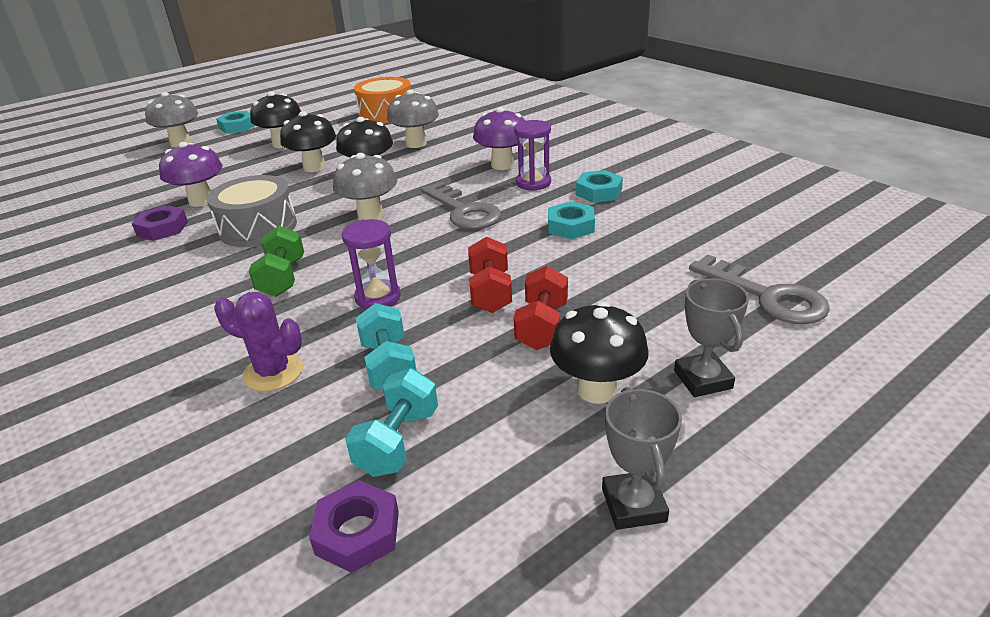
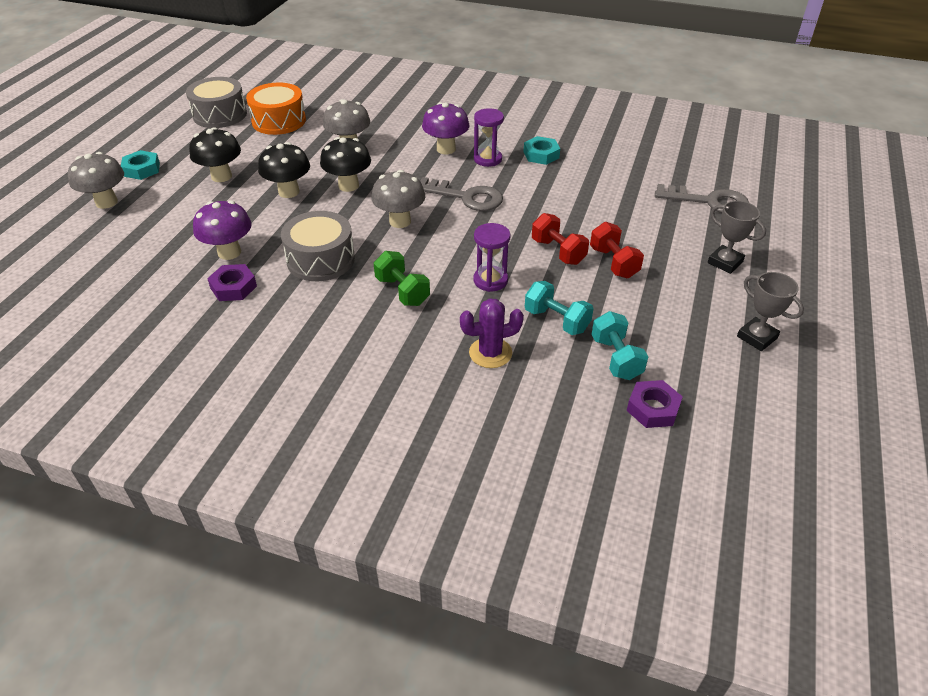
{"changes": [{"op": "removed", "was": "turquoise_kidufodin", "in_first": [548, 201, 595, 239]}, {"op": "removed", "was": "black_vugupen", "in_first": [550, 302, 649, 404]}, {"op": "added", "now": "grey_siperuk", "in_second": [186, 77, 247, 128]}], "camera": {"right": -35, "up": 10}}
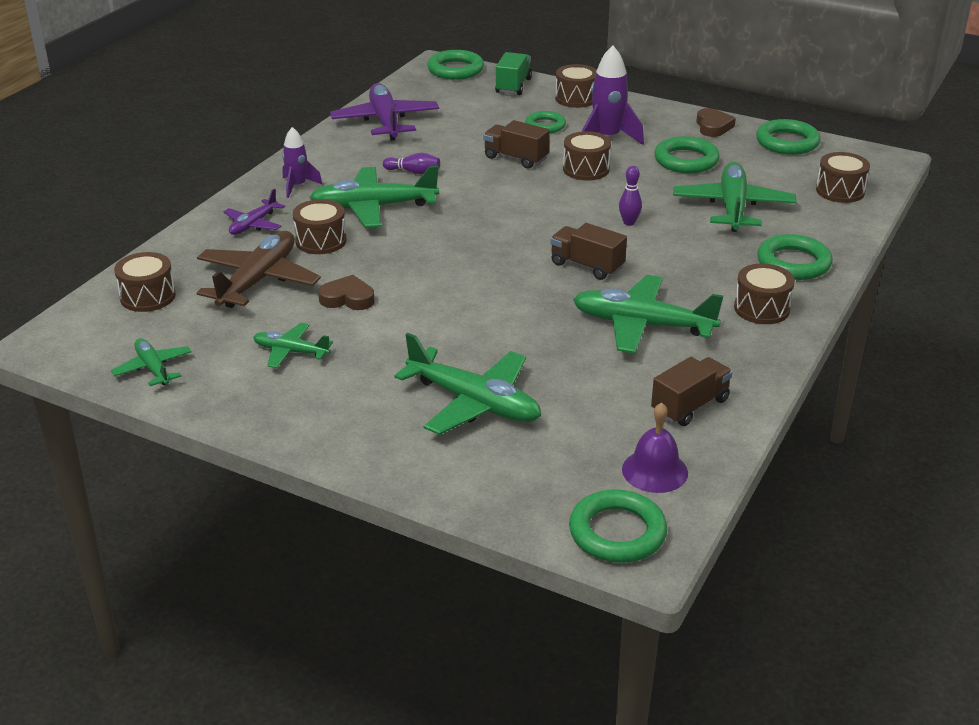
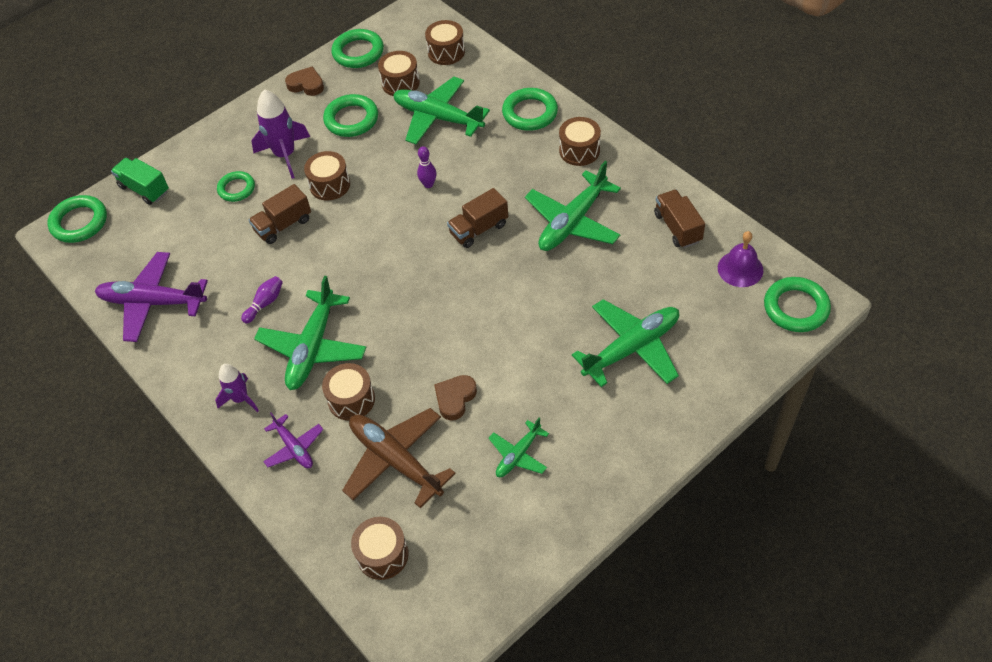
{"changes": [{"op": "moved", "was": "brown_siperuk", "in_first": [555, 64, 597, 108], "in_second": [378, 51, 420, 96]}, {"op": "removed", "was": "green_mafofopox", "in_first": [111, 338, 191, 386]}], "camera": {"right": -65, "up": 20}}
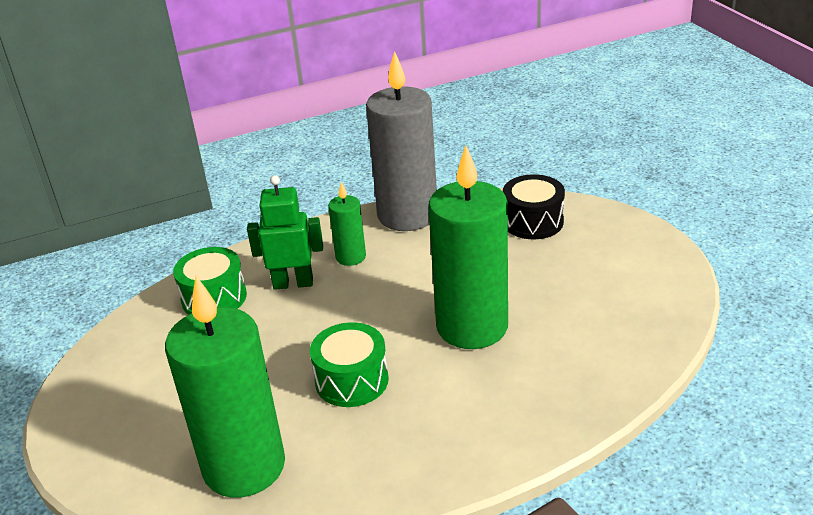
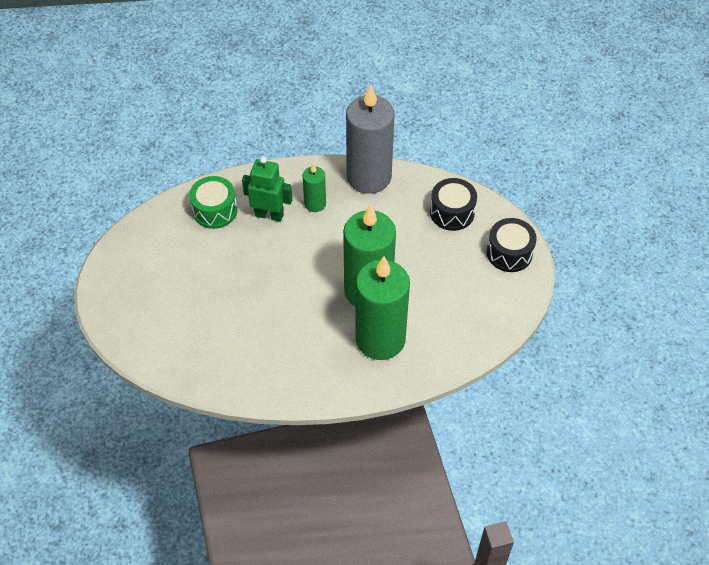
{"changes": [{"op": "moved", "was": "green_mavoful", "in_first": [165, 276, 285, 498], "in_second": [356, 256, 410, 360]}, {"op": "removed", "was": "green_siperuk", "in_first": [310, 322, 389, 407]}, {"op": "added", "now": "black_siperuk", "in_second": [487, 218, 537, 272]}], "camera": {"right": 15, "up": 20}}
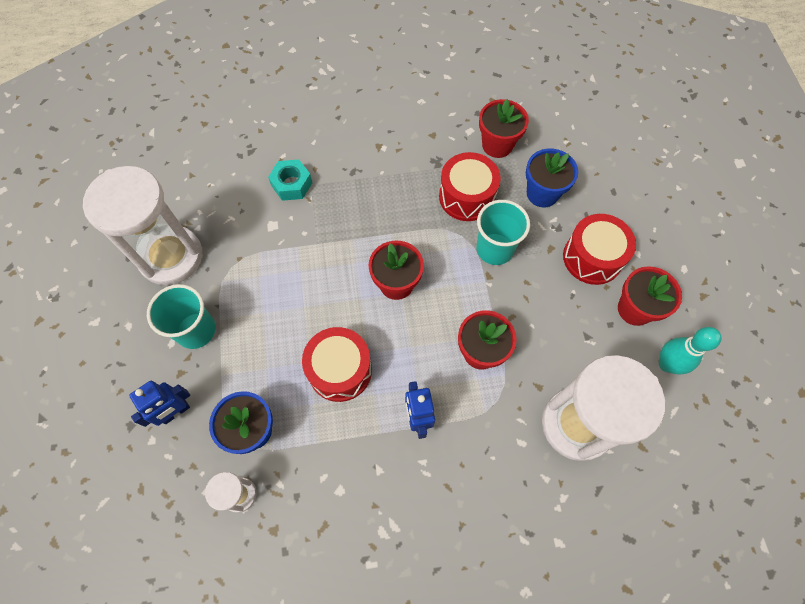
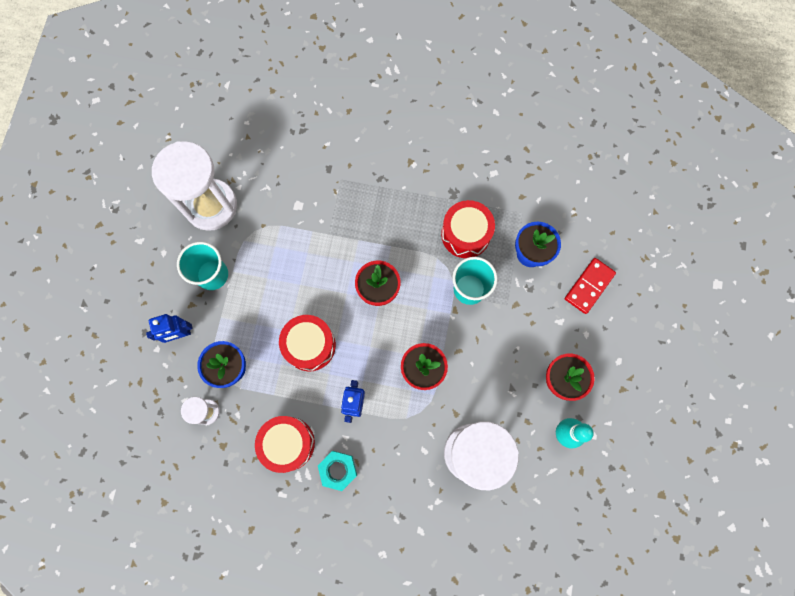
{"changes": [{"op": "removed", "was": "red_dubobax", "in_first": [479, 99, 529, 158]}, {"op": "moved", "was": "turquoise_kidufodin", "in_first": [268, 159, 312, 201], "in_second": [318, 451, 357, 491]}, {"op": "moved", "was": "red_siperuk", "in_first": [563, 214, 636, 285], "in_second": [255, 416, 315, 473]}, {"op": "added", "now": "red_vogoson", "in_second": [565, 258, 616, 314]}], "camera": {"right": 20, "up": 10}}
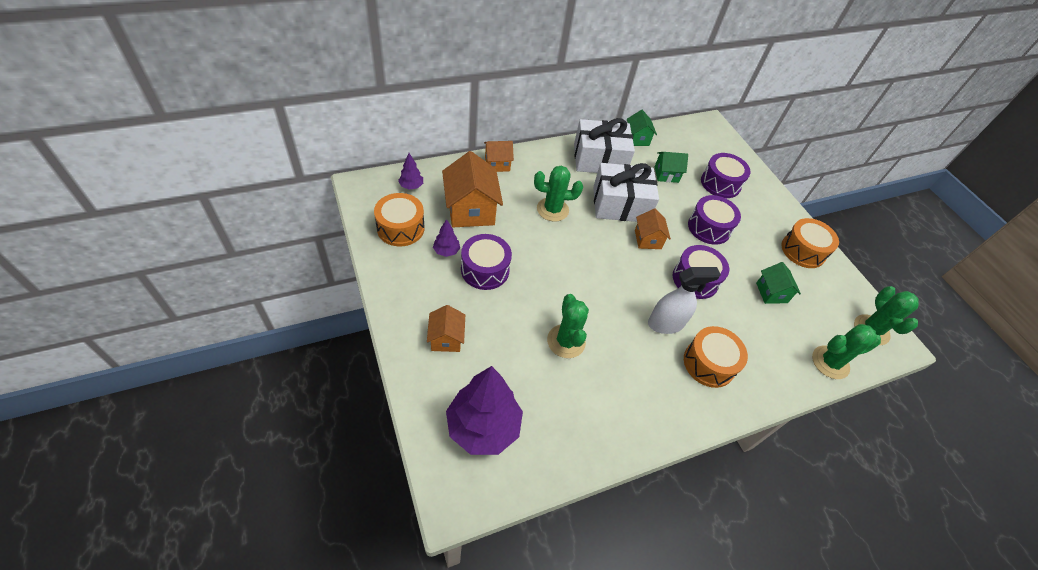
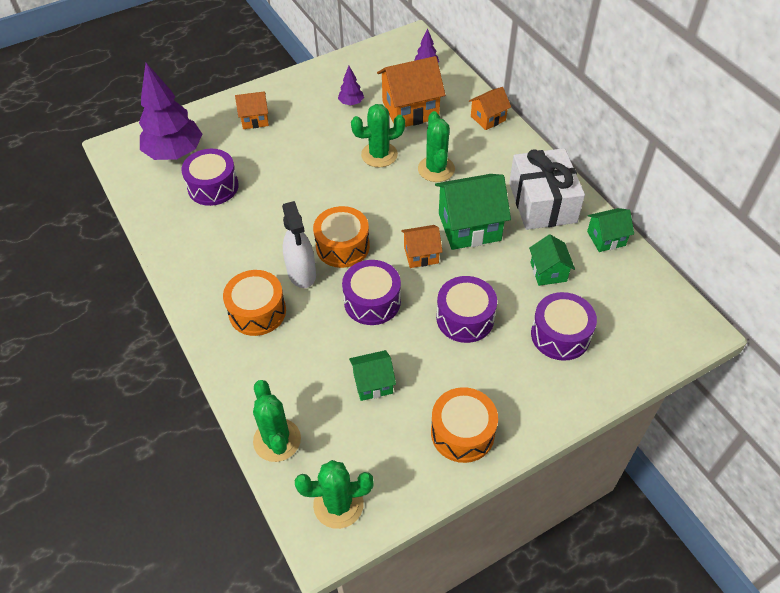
{"changes": [{"op": "turned", "was": "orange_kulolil", "in_first": [484, 141, 514, 172], "in_second": [469, 87, 511, 130], "clockwise": 75}, {"op": "replaced", "was": "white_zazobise", "now": "green_kulolil", "in_first": [593, 163, 659, 222], "in_second": [435, 174, 511, 250]}, {"op": "moved", "was": "orange_siperuk", "in_first": [374, 193, 425, 246], "in_second": [313, 206, 370, 268]}, {"op": "moved", "was": "purple_siperuk", "in_first": [461, 234, 512, 290], "in_second": [181, 149, 239, 206]}, {"op": "moved", "was": "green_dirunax", "in_first": [547, 294, 589, 358], "in_second": [351, 104, 405, 167]}], "camera": {"right": 90, "up": 0}}
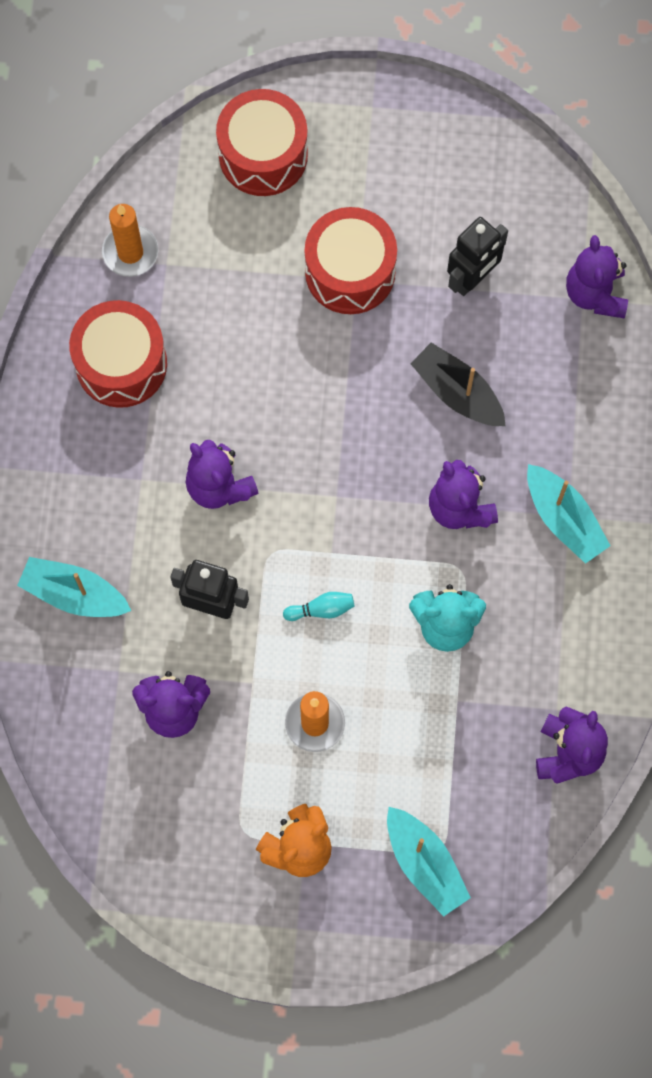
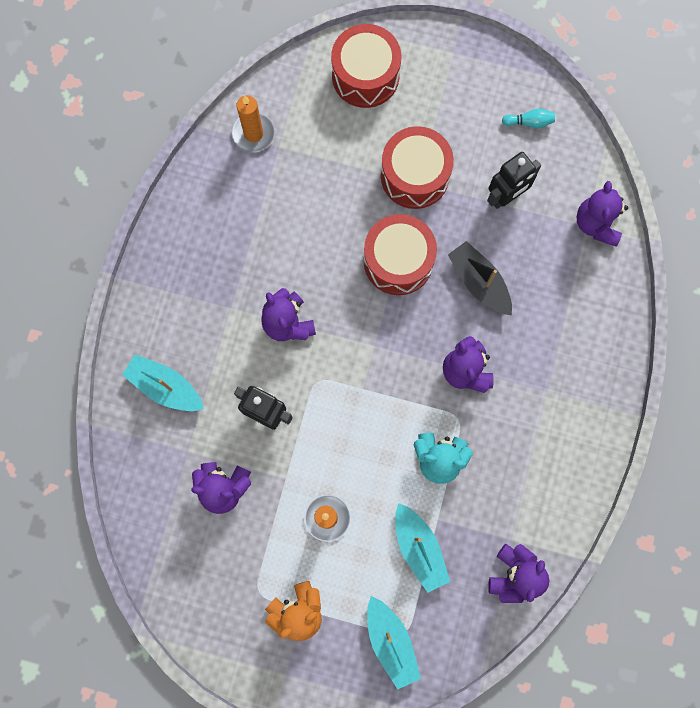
{"changes": [{"op": "moved", "was": "red_siperuk", "in_first": [69, 300, 167, 408], "in_second": [364, 214, 437, 295]}, {"op": "moved", "was": "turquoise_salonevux", "in_first": [527, 464, 611, 564], "in_second": [395, 503, 450, 593]}, {"op": "moved", "was": "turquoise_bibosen", "in_first": [283, 592, 355, 621], "in_second": [502, 108, 555, 128]}], "camera": {"right": 10, "up": 5}}
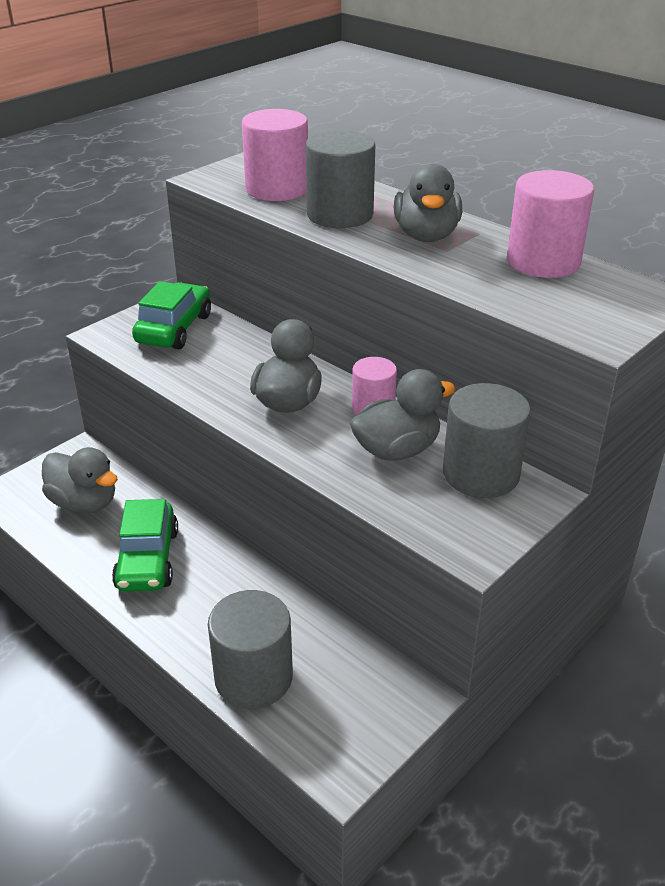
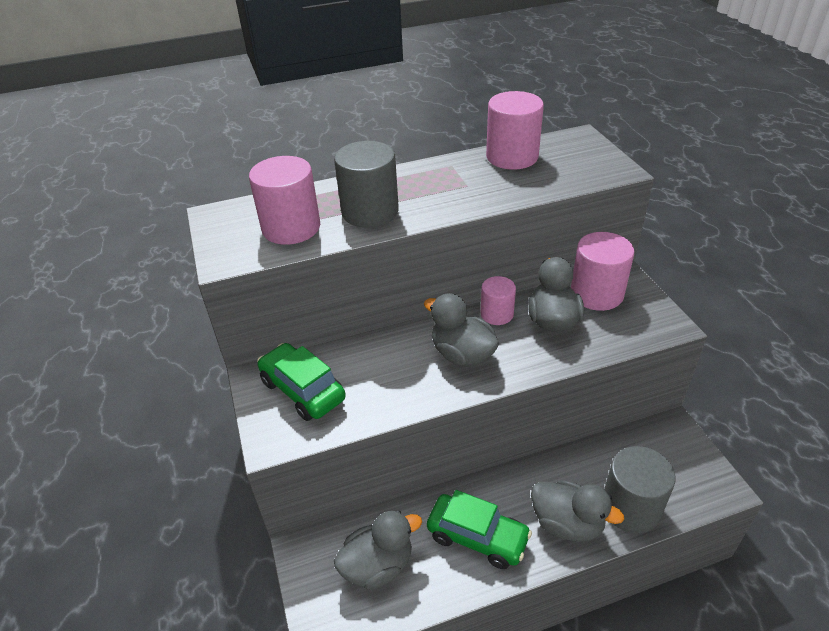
{"changes": [{"op": "moved", "was": "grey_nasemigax", "in_first": [394, 164, 462, 242], "in_second": [531, 480, 624, 542]}, {"op": "recoloured", "was": "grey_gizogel", "now": "pink_gizogel", "in_first": [443, 383, 531, 498], "in_second": [571, 232, 635, 311]}], "camera": {"right": -60, "up": 5}}
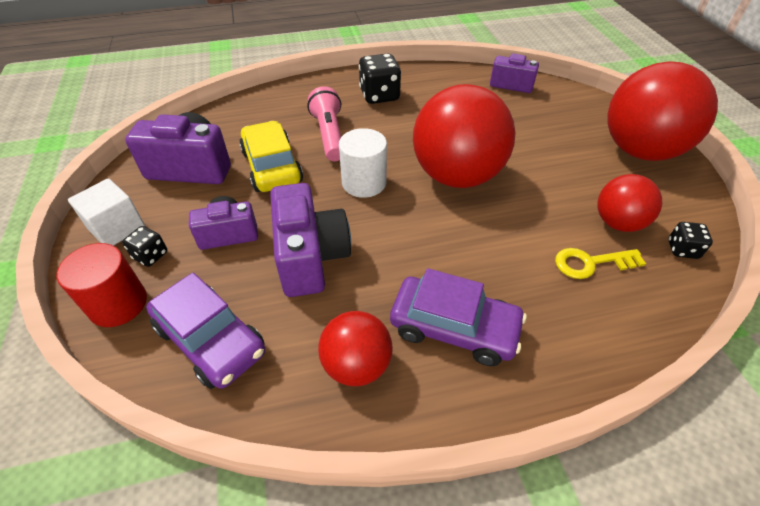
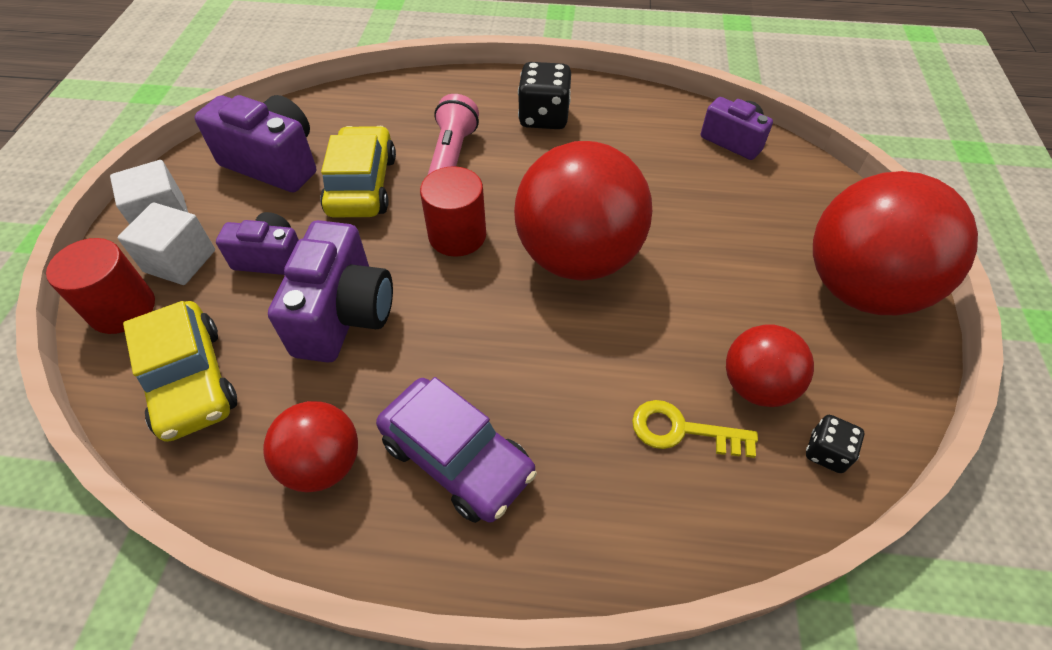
{"changes": [{"op": "recoloured", "was": "white_gizogel", "now": "red_gizogel", "in_first": [339, 128, 387, 198], "in_second": [420, 166, 486, 257]}, {"op": "replaced", "was": "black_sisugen", "now": "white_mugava", "in_first": [122, 226, 167, 267], "in_second": [118, 202, 215, 285]}, {"op": "recoloured", "was": "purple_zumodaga", "now": "yellow_zumodaga", "in_first": [146, 272, 265, 389], "in_second": [123, 301, 237, 442]}], "camera": {"right": 20, "up": 5}}
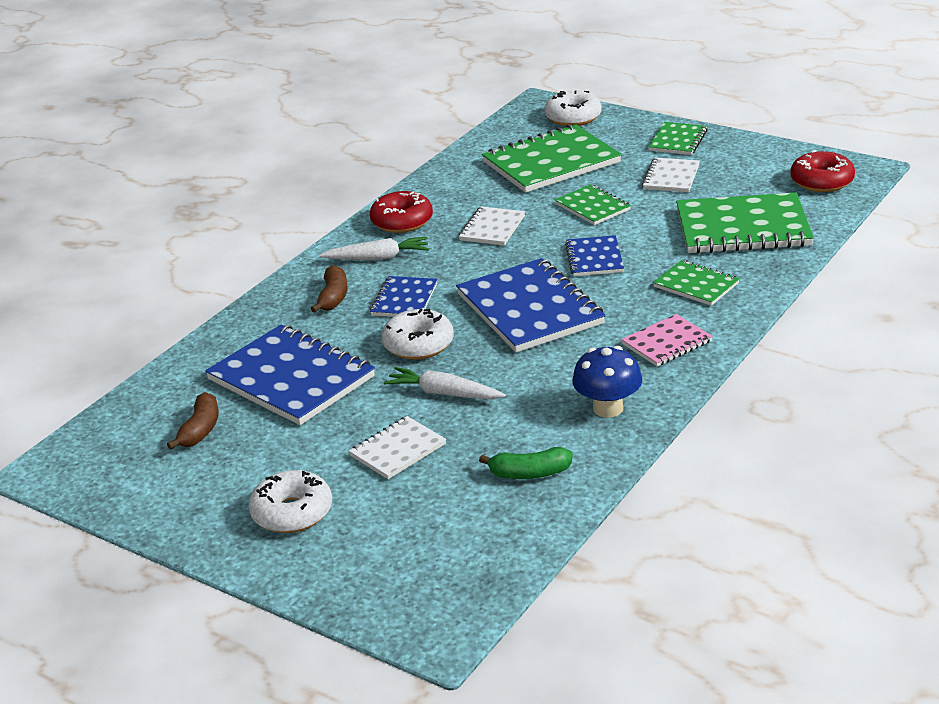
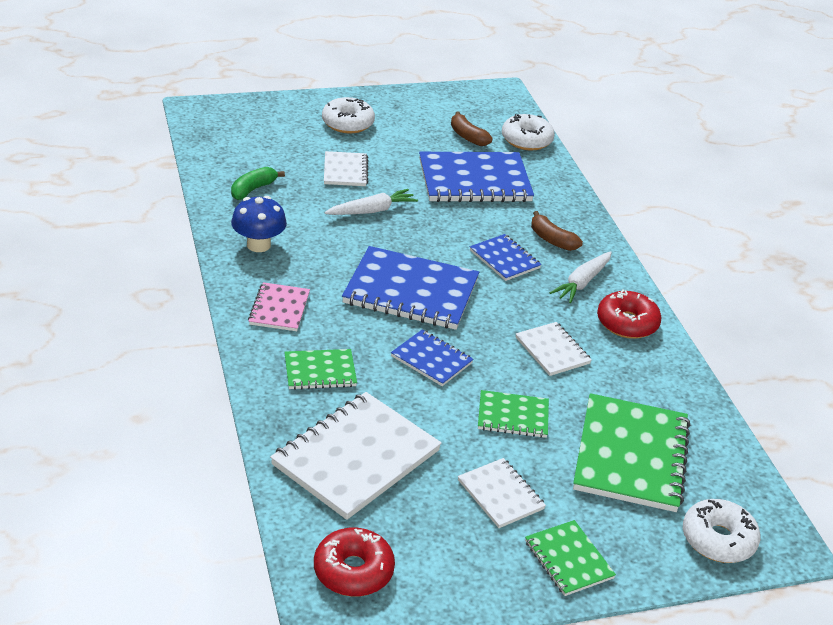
{"changes": [{"op": "recoloured", "was": "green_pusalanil", "now": "white_pusalanil", "in_first": [676, 192, 814, 254], "in_second": [270, 392, 442, 520]}, {"op": "moved", "was": "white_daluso", "in_first": [382, 309, 454, 360], "in_second": [502, 114, 555, 151]}], "camera": {"right": 125, "up": 5}}
